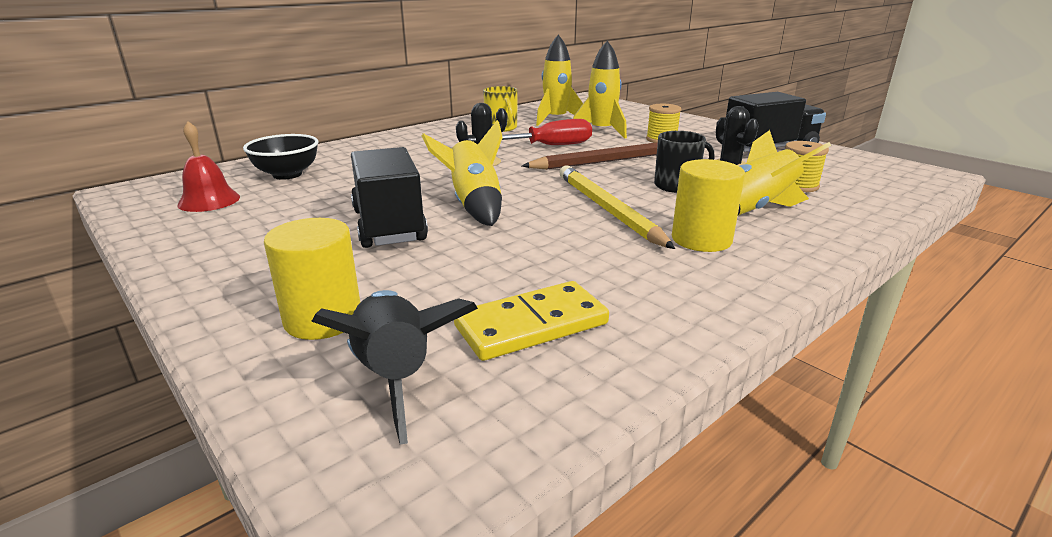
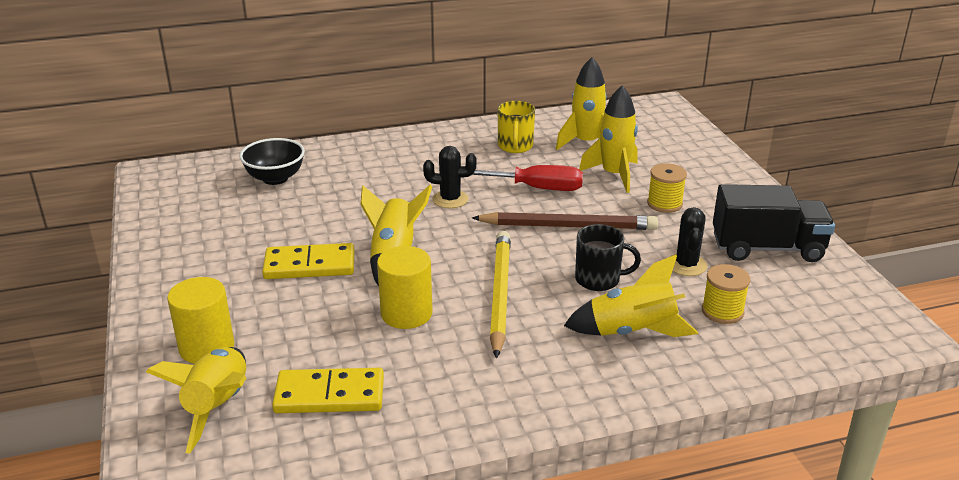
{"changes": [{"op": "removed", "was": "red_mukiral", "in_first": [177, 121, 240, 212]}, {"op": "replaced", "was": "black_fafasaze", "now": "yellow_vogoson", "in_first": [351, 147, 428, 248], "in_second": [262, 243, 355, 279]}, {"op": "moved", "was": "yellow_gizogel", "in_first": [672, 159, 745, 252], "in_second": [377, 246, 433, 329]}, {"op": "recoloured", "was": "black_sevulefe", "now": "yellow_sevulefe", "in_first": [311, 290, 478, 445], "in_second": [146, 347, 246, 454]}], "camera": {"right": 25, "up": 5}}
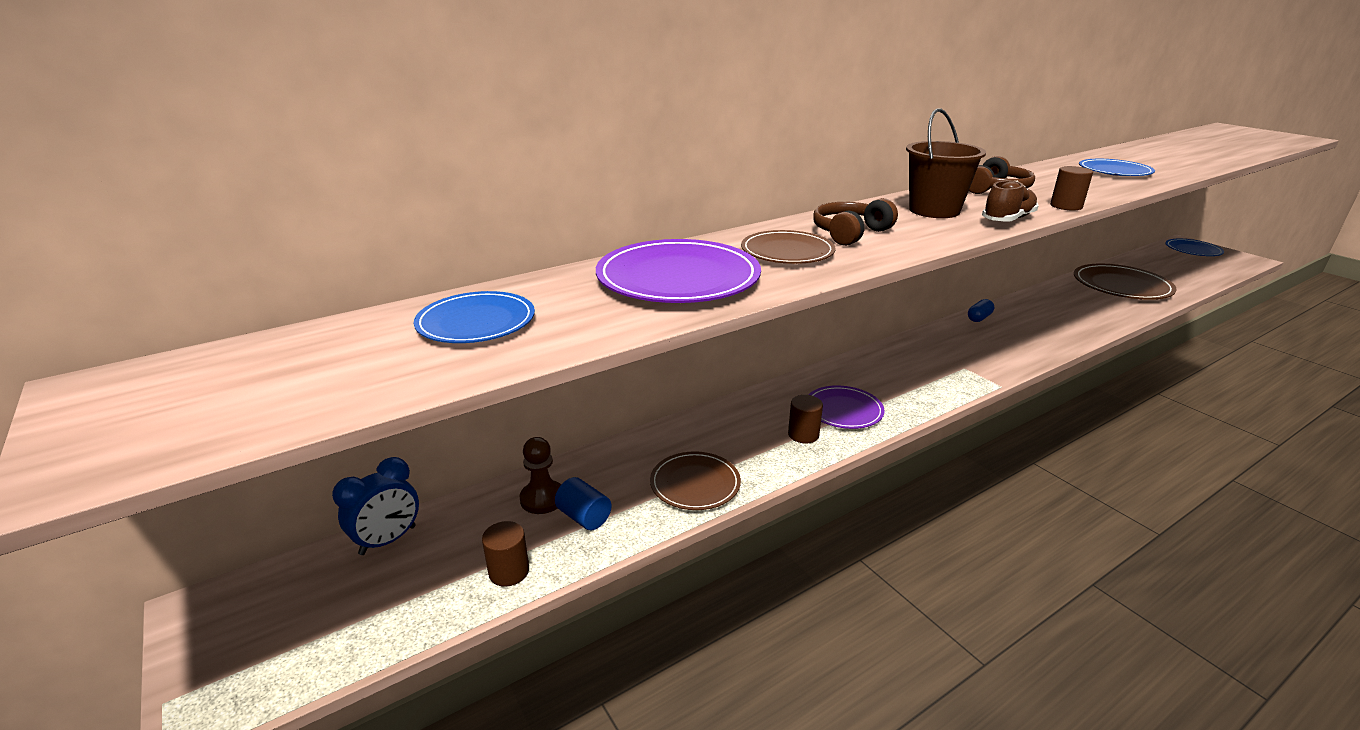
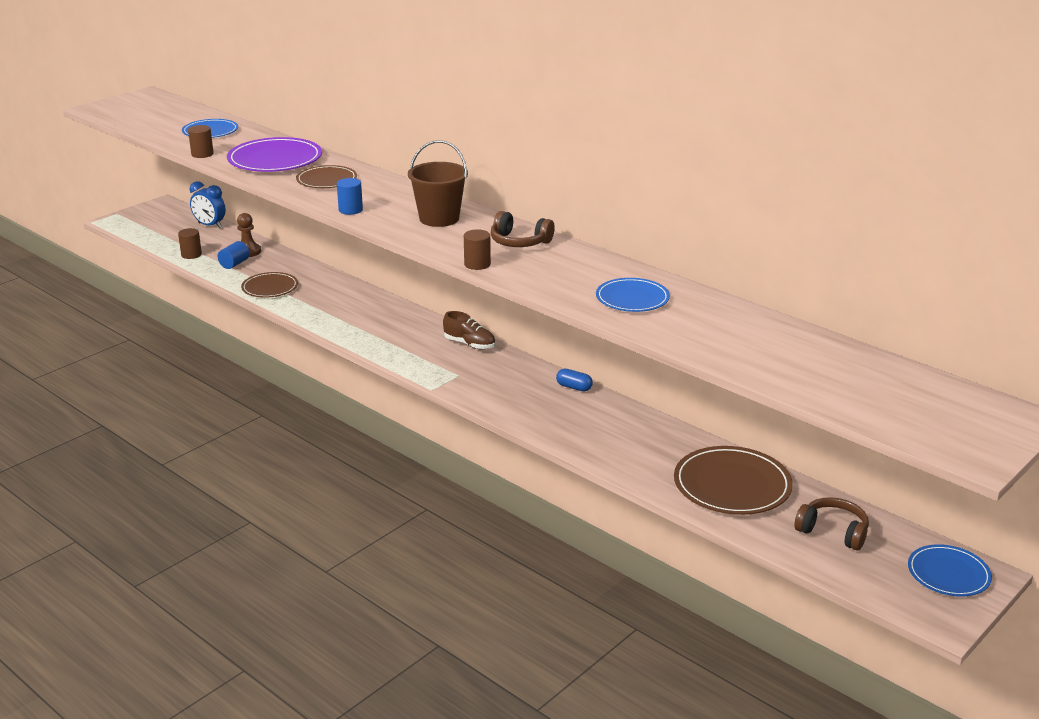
{"changes": [{"op": "moved", "was": "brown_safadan", "in_first": [982, 181, 1039, 222], "in_second": [443, 311, 495, 349]}, {"op": "moved", "was": "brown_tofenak", "in_first": [813, 198, 898, 246], "in_second": [795, 497, 869, 550]}, {"op": "removed", "was": "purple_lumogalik", "in_first": [809, 385, 884, 429]}, {"op": "moved", "was": "brown_gizogel", "in_first": [788, 395, 823, 444], "in_second": [188, 125, 214, 158]}, {"op": "added", "now": "blue_gizogel", "in_second": [337, 178, 363, 215]}], "camera": {"right": 75, "up": 0}}
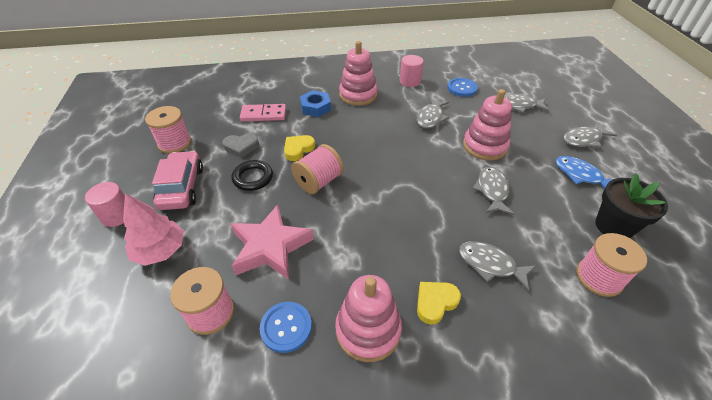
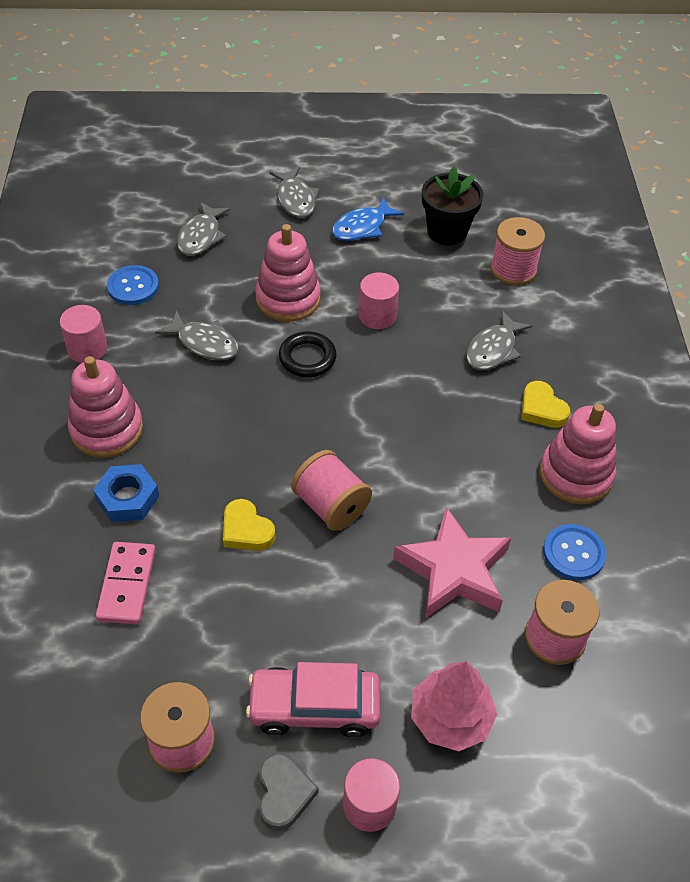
{"changes": [{"op": "moved", "was": "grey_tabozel", "in_first": [222, 133, 259, 158], "in_second": [259, 754, 319, 831]}, {"op": "moved", "was": "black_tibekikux", "in_first": [232, 160, 273, 191], "in_second": [279, 331, 337, 377]}, {"op": "replaced", "was": "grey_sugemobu", "now": "pink_gizogel", "in_first": [472, 167, 514, 215], "in_second": [359, 273, 399, 329]}], "camera": {"right": -85, "up": 5}}
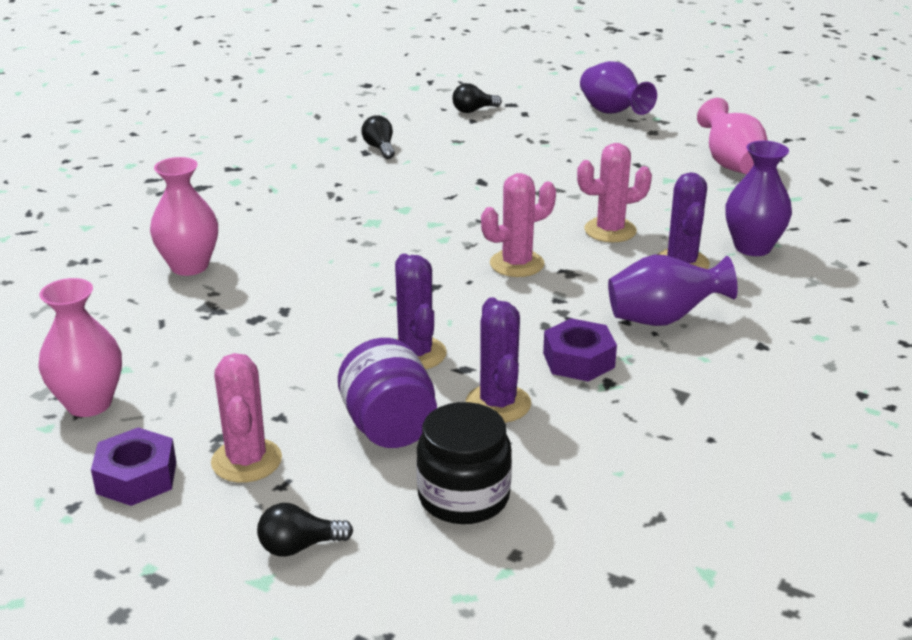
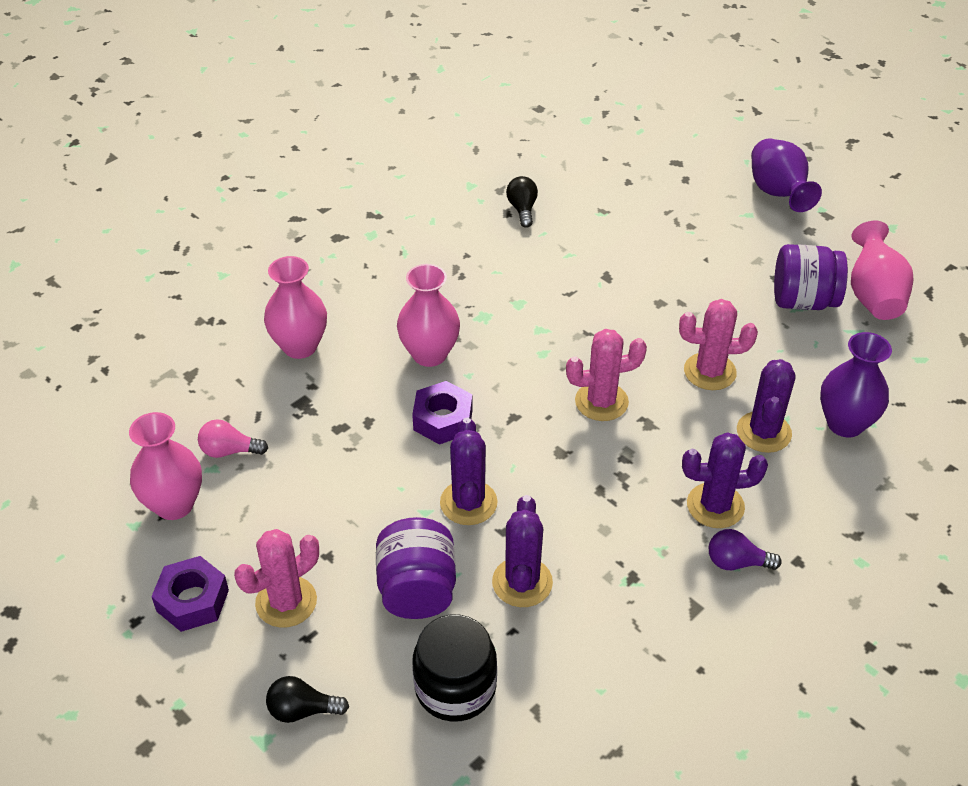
{"changes": [{"op": "removed", "was": "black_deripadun", "in_first": [452, 83, 502, 113]}, {"op": "replaced", "was": "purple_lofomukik", "now": "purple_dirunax", "in_first": [608, 254, 738, 326], "in_second": [682, 432, 768, 528]}, {"op": "moved", "was": "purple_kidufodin", "in_first": [543, 318, 617, 382], "in_second": [412, 381, 473, 445]}, {"op": "turned", "was": "pink_dirunax", "in_first": [211, 353, 282, 483], "in_second": [234, 529, 319, 628], "clockwise": 45}, {"op": "added", "now": "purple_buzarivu", "in_second": [774, 244, 848, 310]}, {"op": "added", "now": "pink_lofomukik", "in_second": [397, 264, 460, 367]}, {"op": "added", "now": "pink_deripadun", "in_second": [198, 419, 268, 458]}, {"op": "added", "now": "purple_deripadun", "in_second": [709, 529, 782, 570]}], "camera": {"right": 15, "up": 15}}
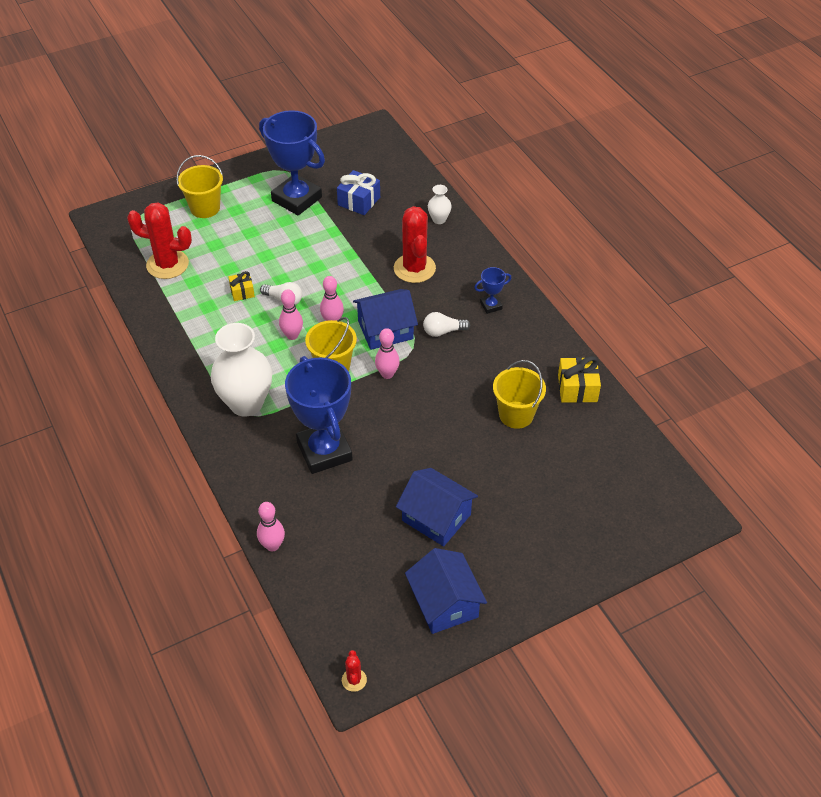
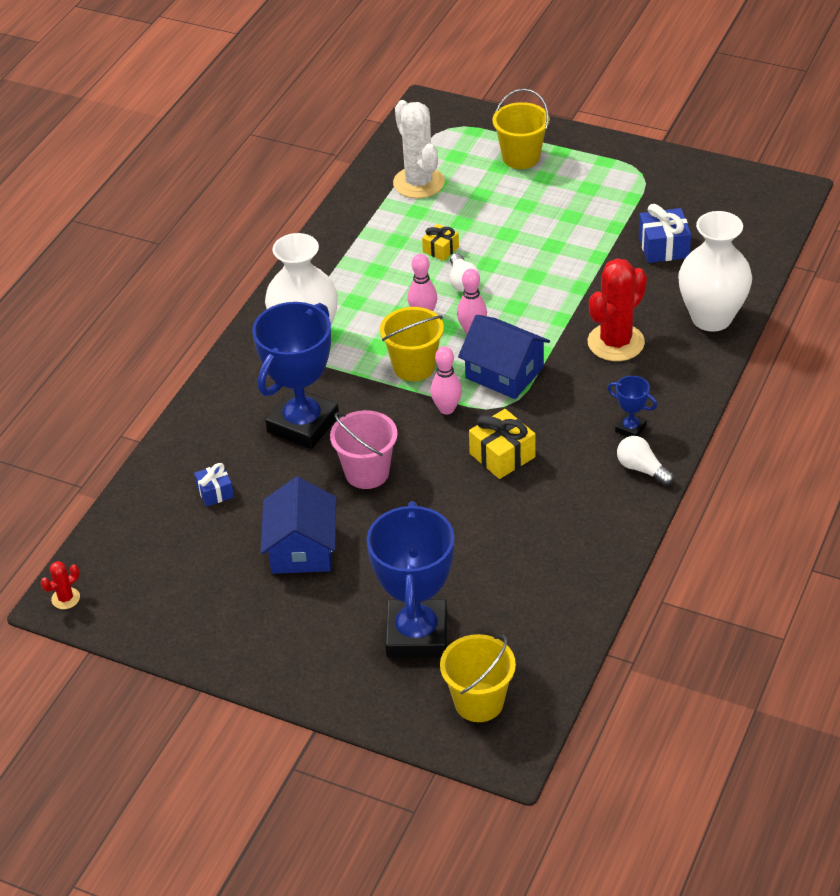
{"changes": [{"op": "moved", "was": "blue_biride", "in_first": [259, 110, 325, 216], "in_second": [367, 501, 454, 658]}, {"op": "resized", "was": "white_lofomukik", "in_first": [428, 185, 452, 224], "in_second": [678, 211, 752, 332], "ratio": 2.19}, {"op": "recoloured", "was": "red_dirunax", "now": "white_dirunax", "in_first": [127, 202, 192, 279], "in_second": [393, 100, 445, 199]}, {"op": "moved", "was": "white_deripadun", "in_first": [423, 312, 470, 337], "in_second": [617, 436, 674, 486]}, {"op": "moved", "was": "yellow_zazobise", "in_first": [558, 356, 601, 403], "in_second": [469, 409, 535, 479]}, {"op": "moved", "was": "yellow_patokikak", "in_first": [493, 360, 546, 429], "in_second": [440, 634, 516, 722]}, {"op": "removed", "was": "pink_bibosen", "in_first": [257, 502, 285, 552]}, {"op": "removed", "was": "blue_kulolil", "in_first": [405, 548, 487, 634]}, {"op": "added", "now": "pink_patokikak", "in_second": [330, 410, 398, 489]}, {"op": "added", "now": "blue_zazobise", "in_second": [194, 463, 234, 507]}], "camera": {"right": 55, "up": -5}}
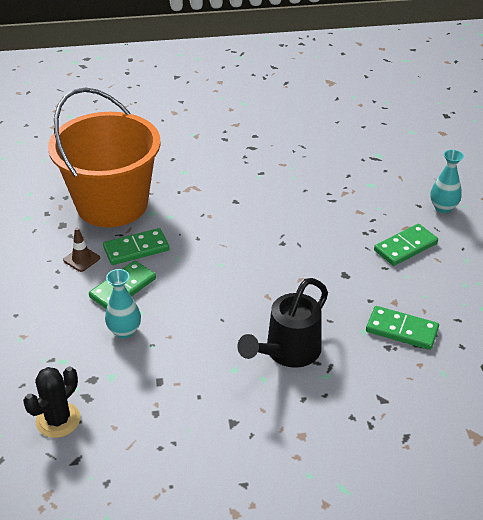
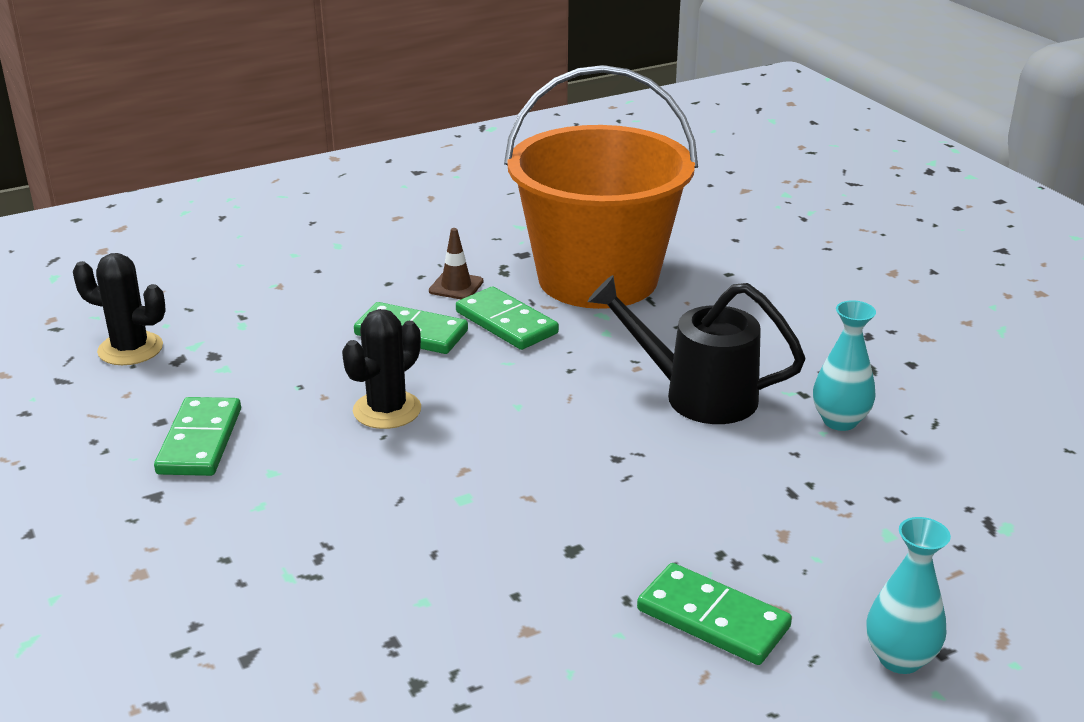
{"changes": [{"op": "moved", "was": "turquoise_lofomukik", "in_first": [105, 269, 141, 338], "in_second": [813, 300, 876, 431]}, {"op": "moved", "was": "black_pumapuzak", "in_first": [237, 278, 328, 368], "in_second": [587, 275, 806, 424]}, {"op": "moved", "was": "green_vogoson", "in_first": [366, 306, 439, 350], "in_second": [154, 397, 241, 476]}, {"op": "added", "now": "black_dirunax", "in_second": [342, 309, 421, 429]}], "camera": {"right": 70, "up": -10}}
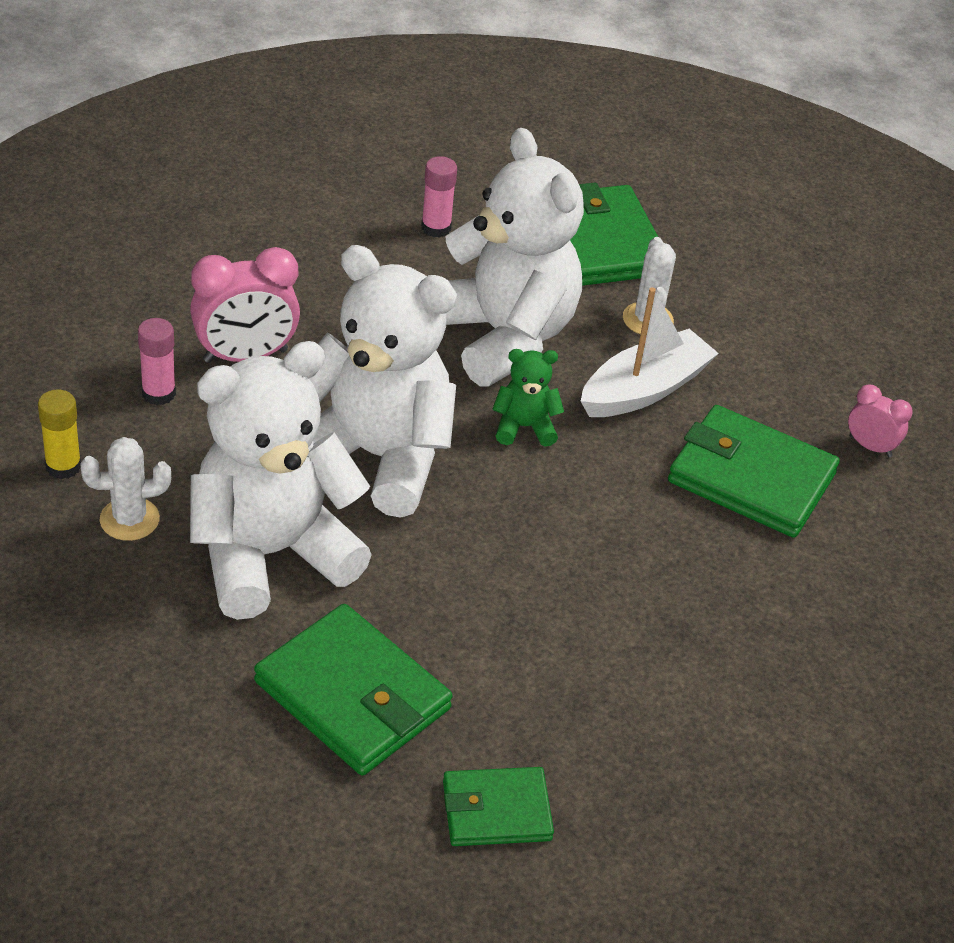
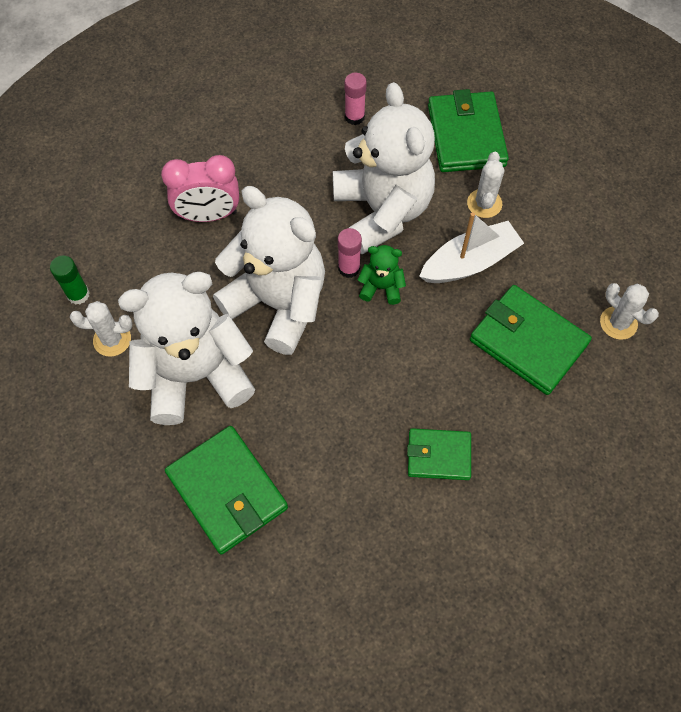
{"changes": [{"op": "moved", "was": "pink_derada", "in_first": [138, 318, 176, 405], "in_second": [338, 228, 362, 278]}, {"op": "replaced", "was": "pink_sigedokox", "now": "white_dirunax", "in_first": [848, 384, 913, 457], "in_second": [600, 283, 659, 340]}, {"op": "recoloured", "was": "yellow_derada", "now": "green_derada", "in_first": [38, 389, 81, 479], "in_second": [50, 255, 90, 305]}, {"op": "moved", "was": "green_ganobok", "in_first": [443, 767, 554, 846], "in_second": [407, 428, 471, 480]}], "camera": {"right": 15, "up": 20}}
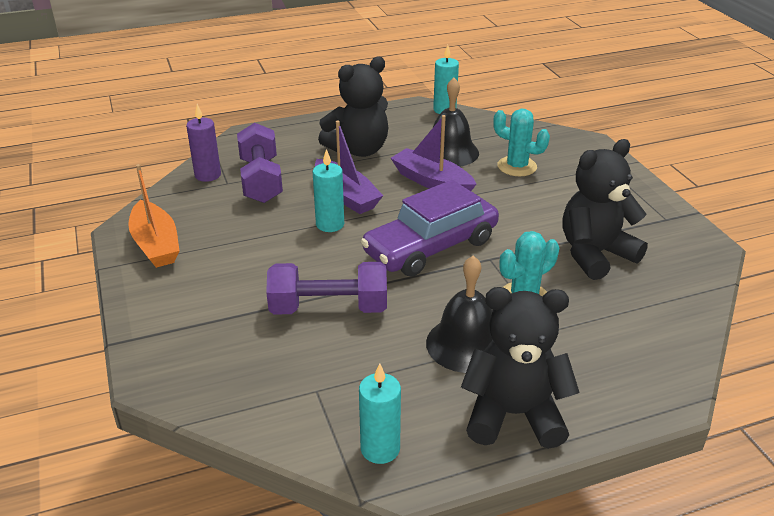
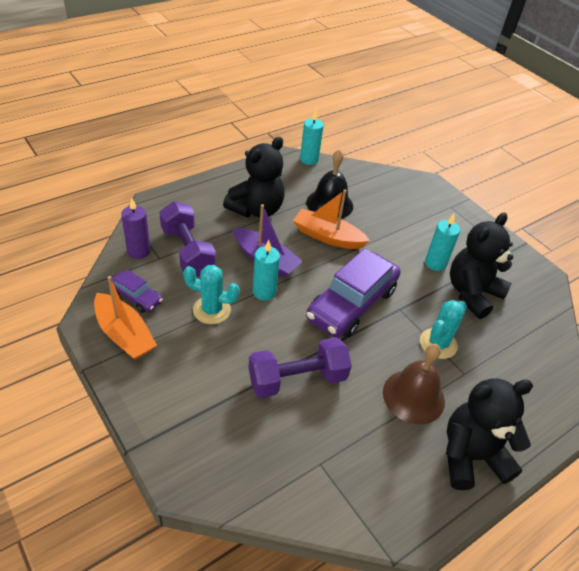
{"changes": [{"op": "moved", "was": "turquoise_dirunax", "in_first": [493, 109, 550, 176], "in_second": [183, 265, 240, 324]}, {"op": "recoloured", "was": "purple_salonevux", "now": "orange_salonevux", "in_first": [391, 115, 476, 191], "in_second": [293, 189, 370, 249]}, {"op": "recoloured", "was": "black_mukiral", "now": "brown_mukiral", "in_first": [426, 255, 493, 373], "in_second": [383, 344, 445, 424]}, {"op": "moved", "was": "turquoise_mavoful", "in_first": [359, 363, 401, 464], "in_second": [425, 214, 460, 271]}, {"op": "added", "now": "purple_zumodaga", "in_second": [108, 269, 163, 313]}], "camera": {"right": -20, "up": 10}}
